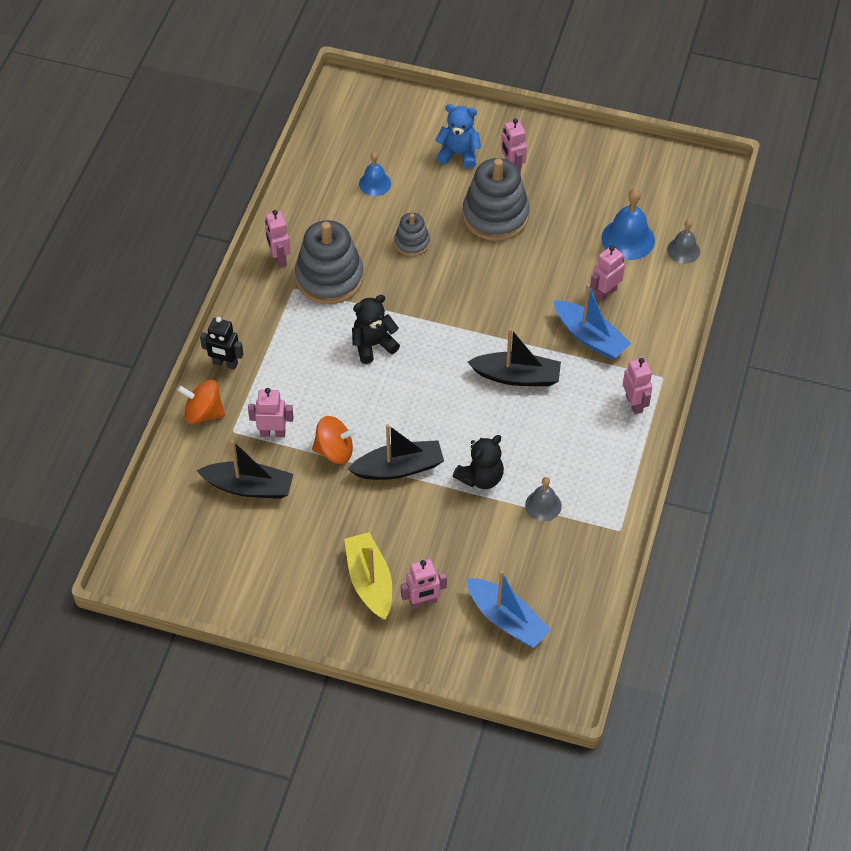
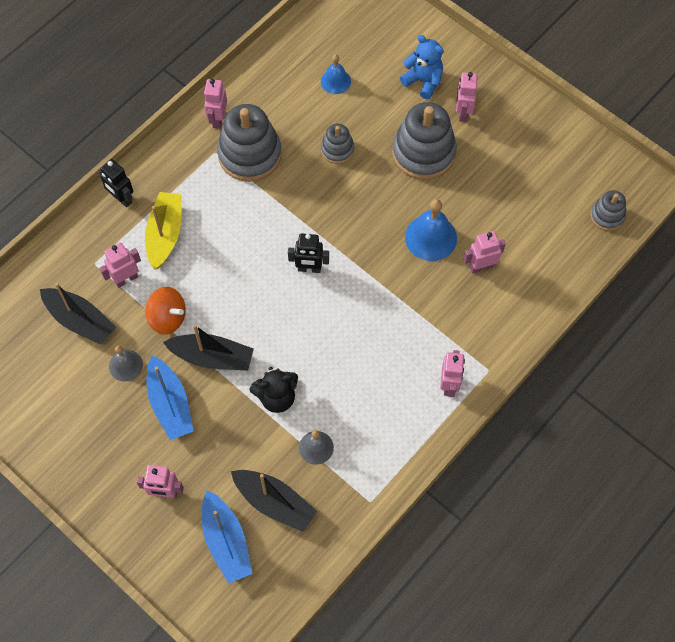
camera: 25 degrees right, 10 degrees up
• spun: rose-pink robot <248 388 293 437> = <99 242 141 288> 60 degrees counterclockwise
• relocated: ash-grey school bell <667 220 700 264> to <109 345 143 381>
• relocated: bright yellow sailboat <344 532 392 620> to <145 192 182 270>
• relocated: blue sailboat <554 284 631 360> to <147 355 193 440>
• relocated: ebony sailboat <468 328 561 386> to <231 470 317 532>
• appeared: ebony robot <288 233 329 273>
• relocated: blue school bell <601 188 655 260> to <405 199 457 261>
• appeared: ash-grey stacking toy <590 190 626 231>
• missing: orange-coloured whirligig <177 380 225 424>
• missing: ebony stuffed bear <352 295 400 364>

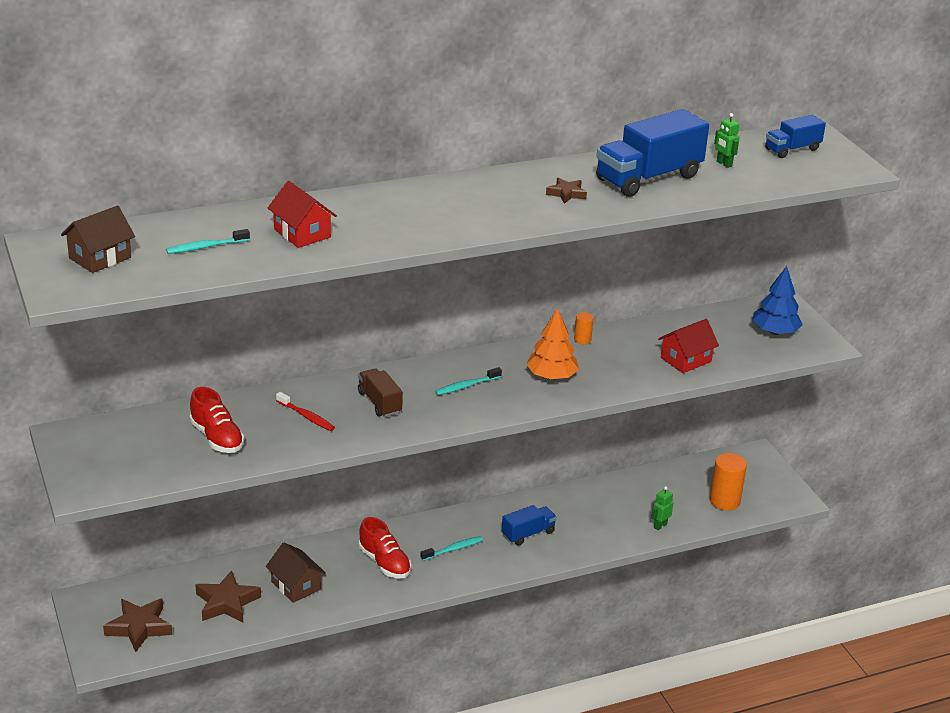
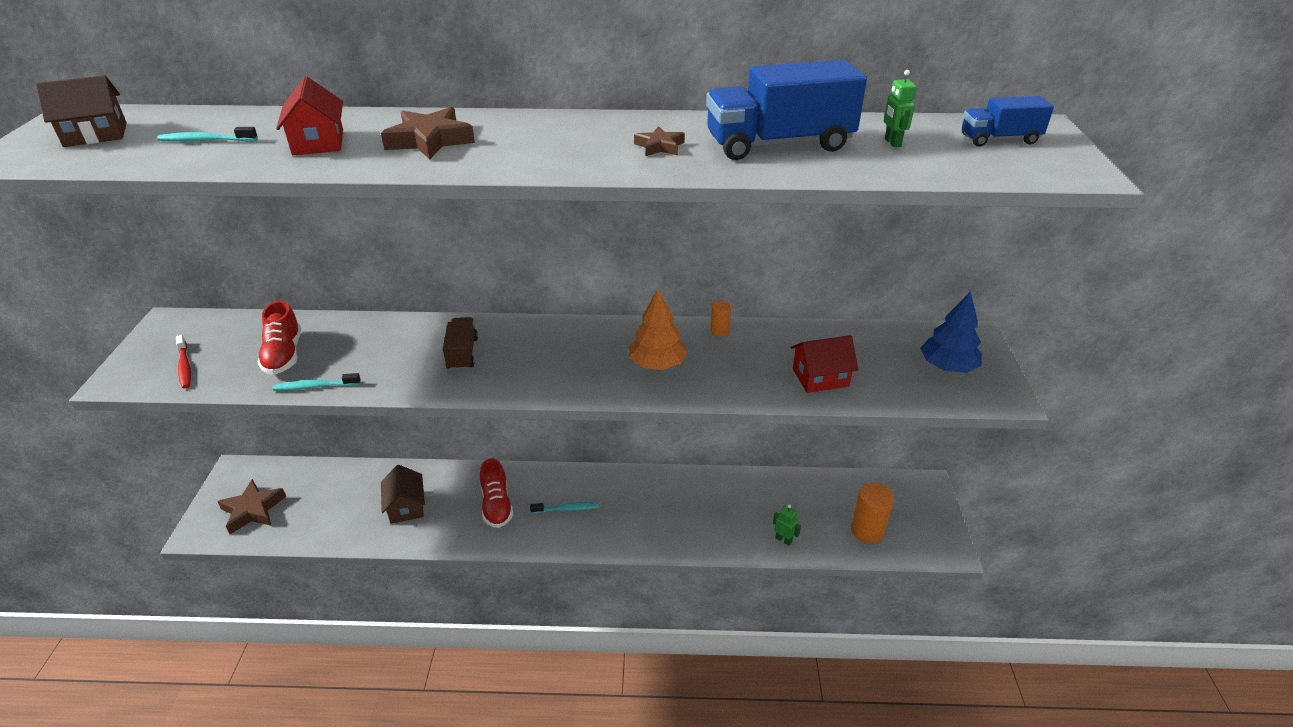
camera: 25 degrees right, 5 degrees up
• relocated: red dental brush <276 392 335 431> to <176 335 191 388>
• relocated: aqua dental brush <435 367 502 395> to <273 373 361 391>
• relocated: dark brown five-pointed star <195 570 261 623> to <381 107 475 159>
• spun: emerald robot <651 486 673 530> = <773 504 801 546> 60 degrees clockwise
• missing: blue truck <502 505 557 546>

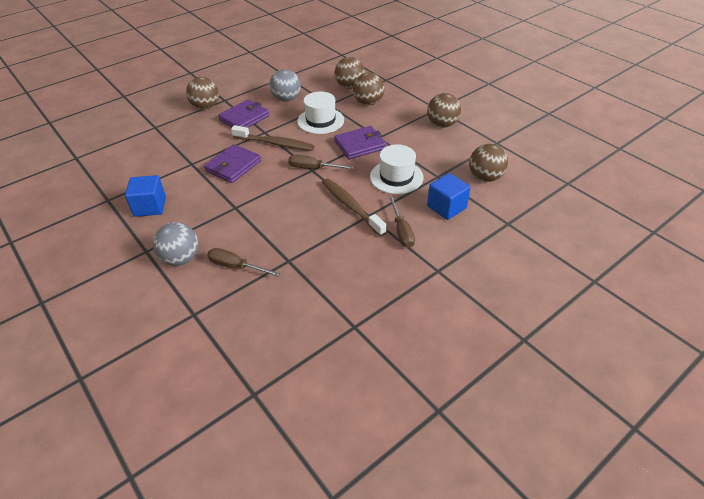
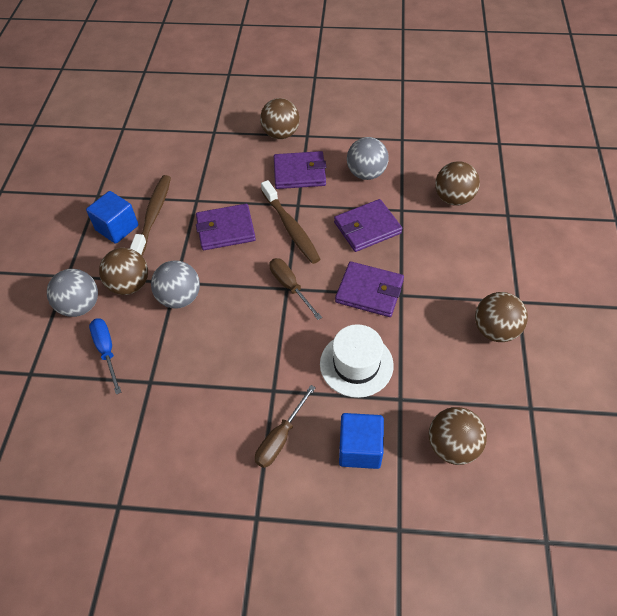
camera: 45 degrees right, 10 degrees up
• colour: dark brown screwdriver <207 248 280 276> to blue screwdriver <89 318 121 394>
• relocated: dark brown play ball <353 73 384 105> to <99 248 148 295>
• relocated: dark brown dental brush <322 178 387 237> to <130 175 171 256>
• appeared: ash-grey play ball <151 260 200 308>
• exchanged: pure white tall hat <297 92 344 134> to royal purple billfold <334 199 402 252>

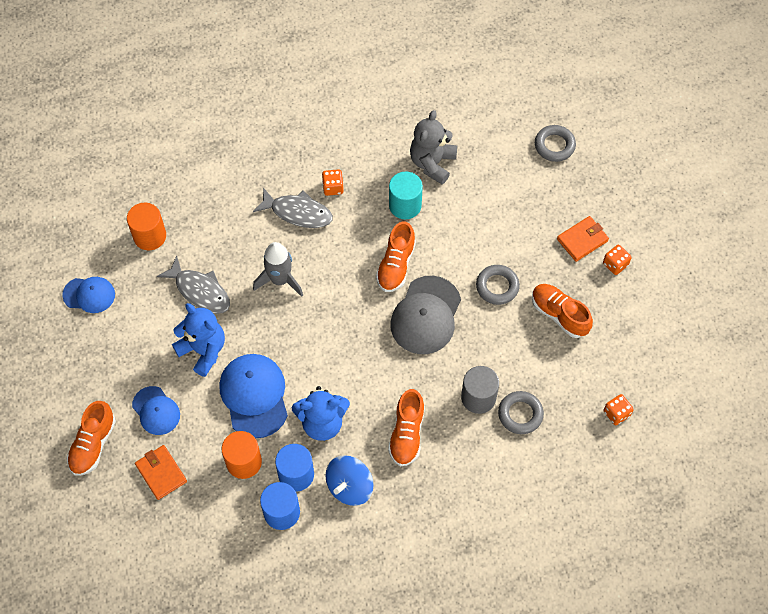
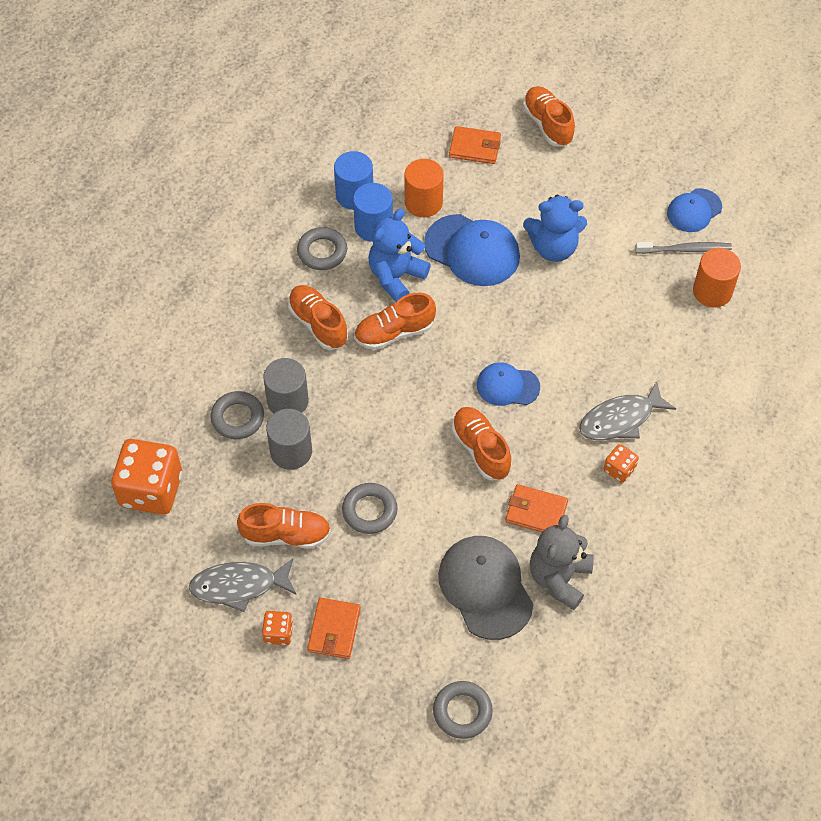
camera: 135 degrees right, 5 degrees down
• size: orange-coloured game die <604 394 634 425> = <111 439 182 515> x2.15
• relocated: ash-grey fish <157 256 230 314> to <189 558 297 612>
• appeared: ash-grey cylinder <266 409 312 470>
• exchanged: blue whirligig <326 456 374 506> to ash-grey ring <297 227 347 270>
• appeared: orange-coloured sneaker <354 293 436 350>
• relocated: ash-grey peaked cap <390 276 461 354> to <438 536 533 640>
• relocated: blue peaked cap <132 386 180 435> to <477 362 540 406>
• exchanged: aqua cylinder <389 172 423 219> to orange-coloured billfold <506 484 568 532>
• spun: ash-grey stuffed bear <410 110 457 184> = <530 515 594 610> 135 degrees counterclockwise
• appeared: ash-grey dental brush <635 242 732 254>
• missing: ash-grey rocket <253 242 303 297>

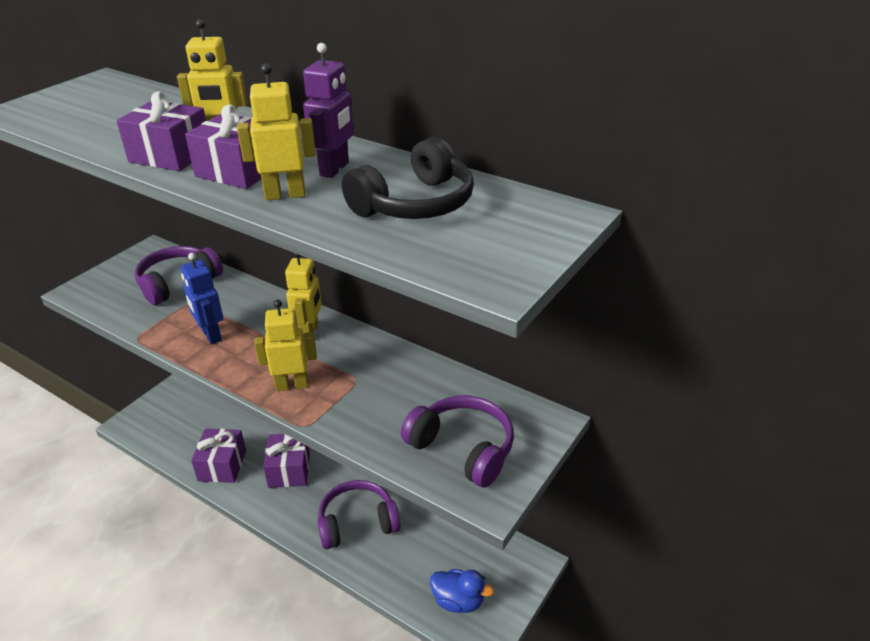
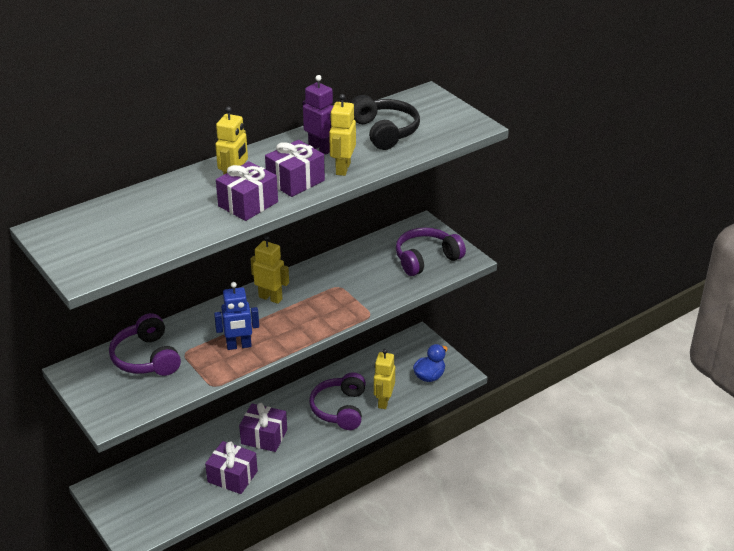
camera: 70 degrees left, 0 degrees up
• relocated: bright yellow robot <254 300 317 391> to <374 349 395 409>

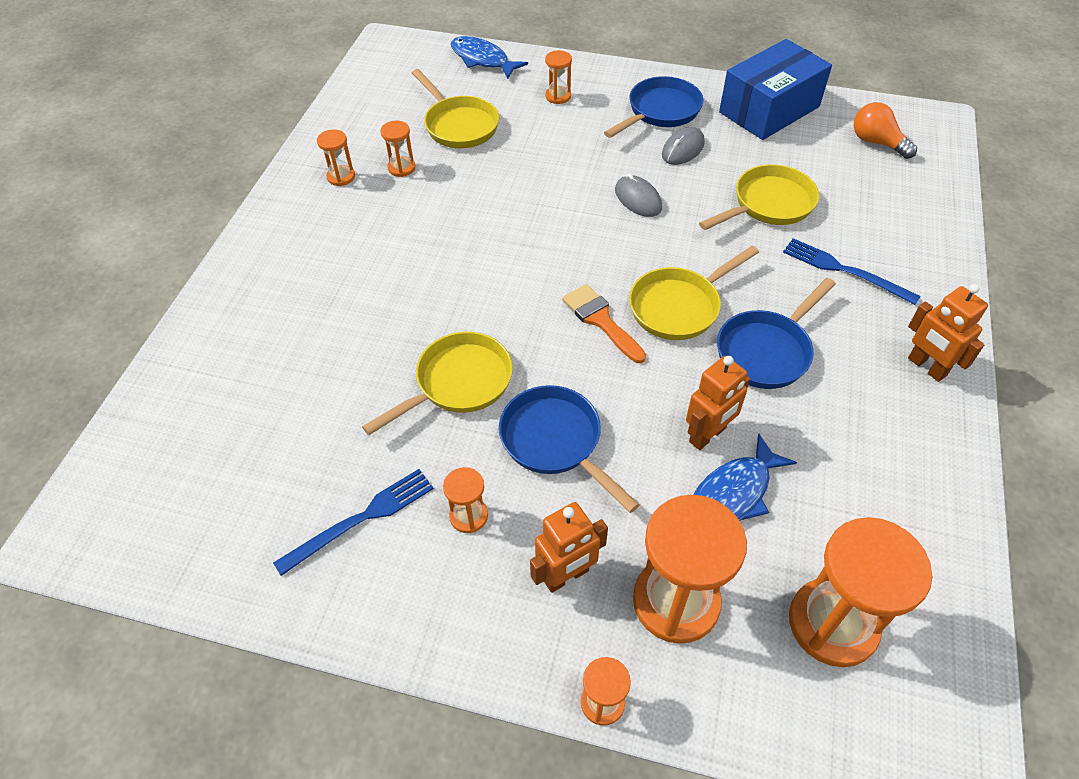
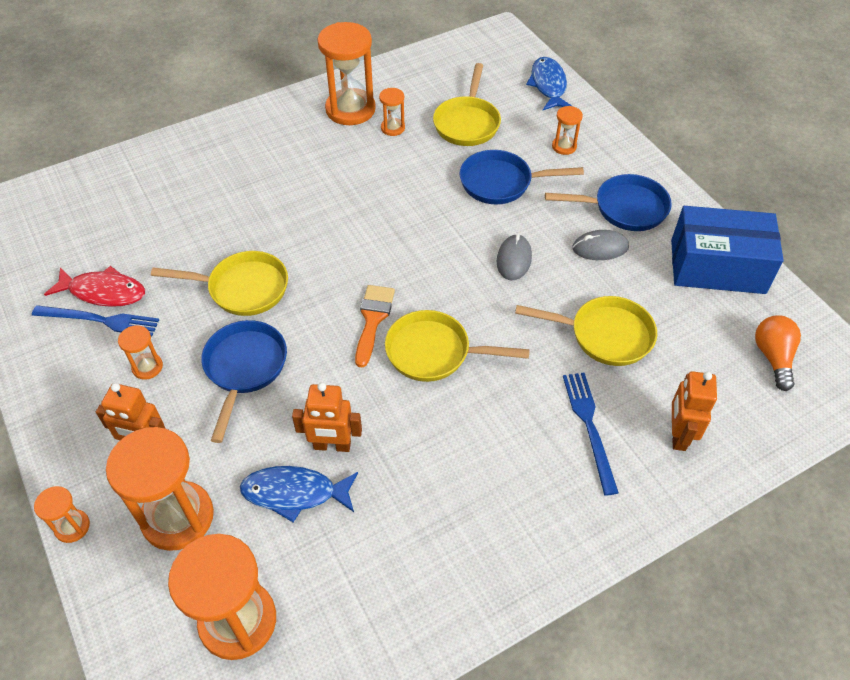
camera: 45 degrees right, 0 degrees up
• appeared: red fish <44 266 145 307>
• size: orange-coloured sand timer <317 130 355 186> = <317 22 376 125> x2.10
• relocated: blue pan <717 278 836 389> to <460 150 584 204>
• relocated: orange-coloured robot <908 284 988 382> to <672 371 717 451>

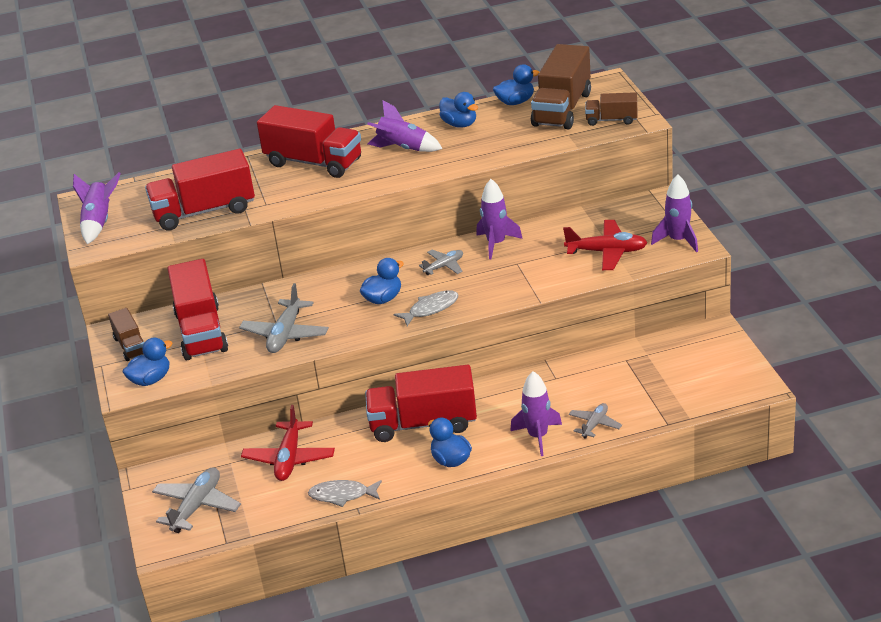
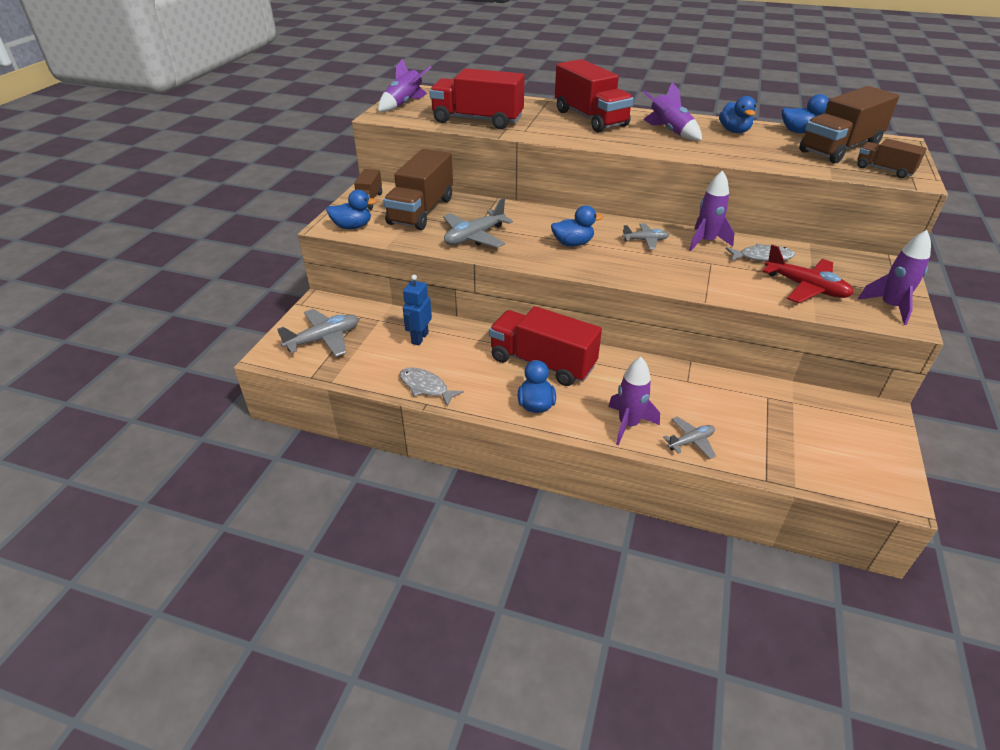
camera: 30 degrees right, 5 degrees up
• colour: red truck <167 259 228 360> to dark brown truck <383 149 453 230>
• exchanged: red plane <241 405 335 481> to blue robot <403 275 432 346>
• relocated: ash-grey fish <393 290 459 326> to <726 244 795 261>

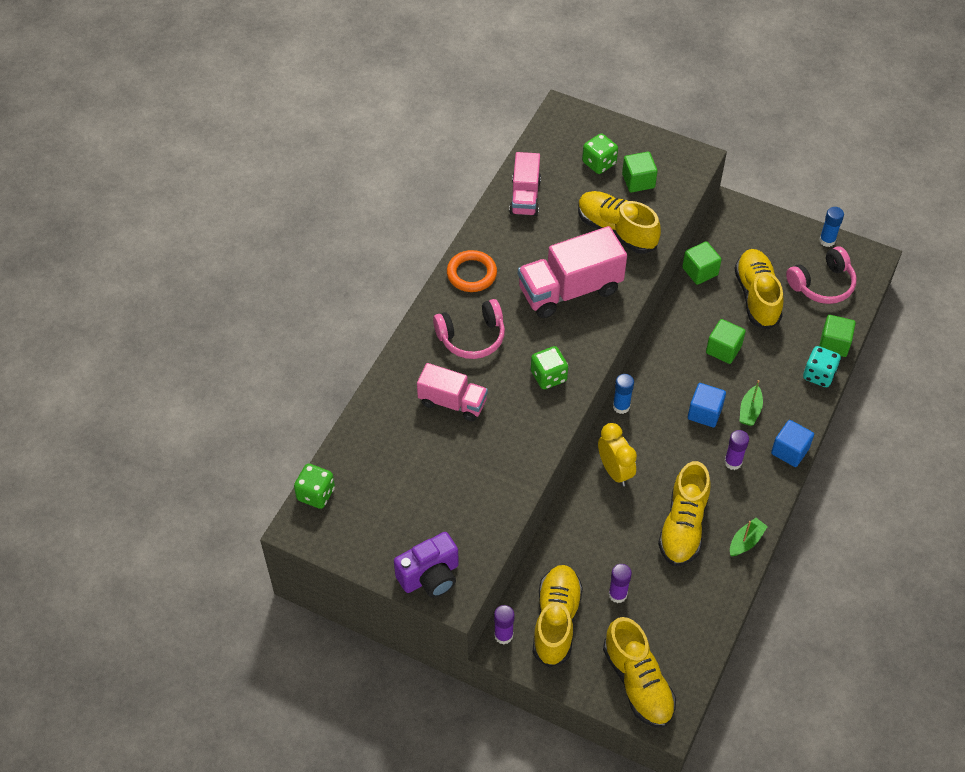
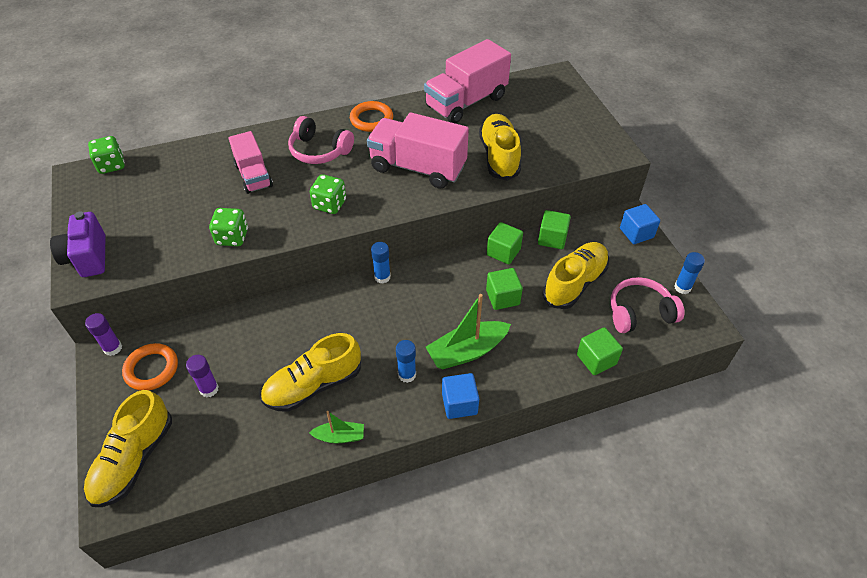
camera: 45 degrees right, 5 degrees down
• spun: royal purple camera <394 532 459 598> = <50 212 105 277> 60 degrees clockwise
• exchanged: bright yellow sneaker <533 565 583 668> to orange-coloured ring <122 343 178 391>
• relocated: emerald game die <582 133 618 174> to <209 208 248 246>
• colour: royal purple stick of glue <724 430 749 470> to blue stick of glue <396 340 416 383>
• size: rose-pink truck <509 152 541 216> = <424 39 511 124> x1.60
• size: emerald sailboat <740 380 763 426> = <426 294 511 369> x1.80
• relocated: emerald block <622 152 658 192> to <487 222 523 264>
• spun: rose-pink headset <786 246 856 304> = <611 277 685 333> 150 degrees clockwise
• relocated: blue block <688 383 726 427> to <620 204 660 244>
• missing: bright yellow bedside clock <598 423 637 486>
• missing: aqua game die <803 346 841 387>

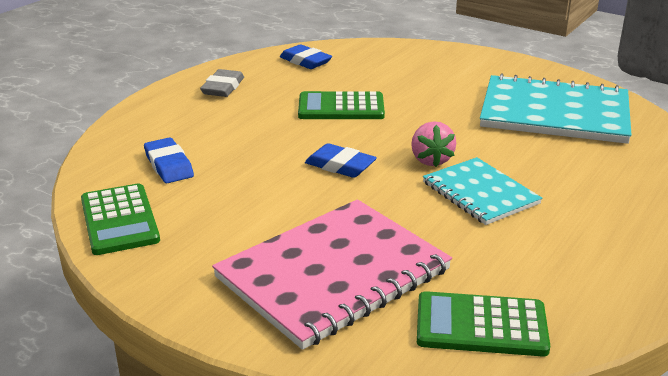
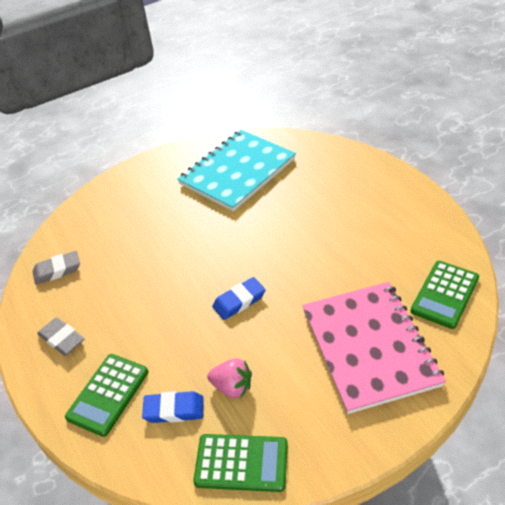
camera: 60 degrees left, 15 degrees up
• colour: blue eraser <280 44 332 69> to ash-grey eraser <33 251 80 285>
• relocated: emerald pocket calculator <298 91 385 119> to <65 354 148 437>
• relocated: rose-pink toy strawberry <411 121 456 167> to <207 358 252 398>
• missing: aqua notepad <423 157 542 225>

